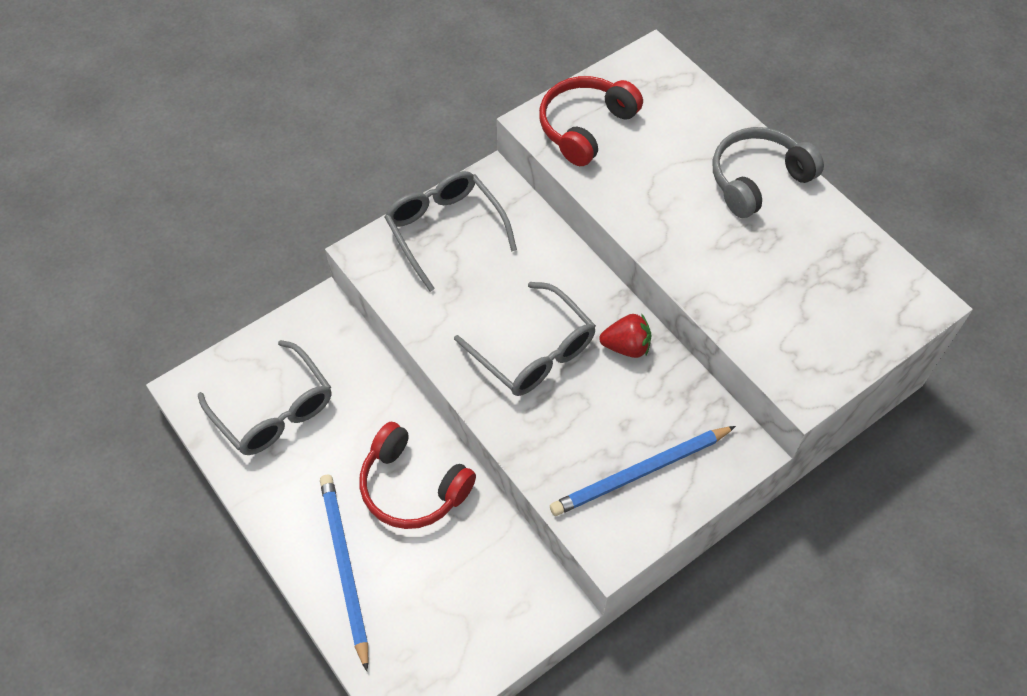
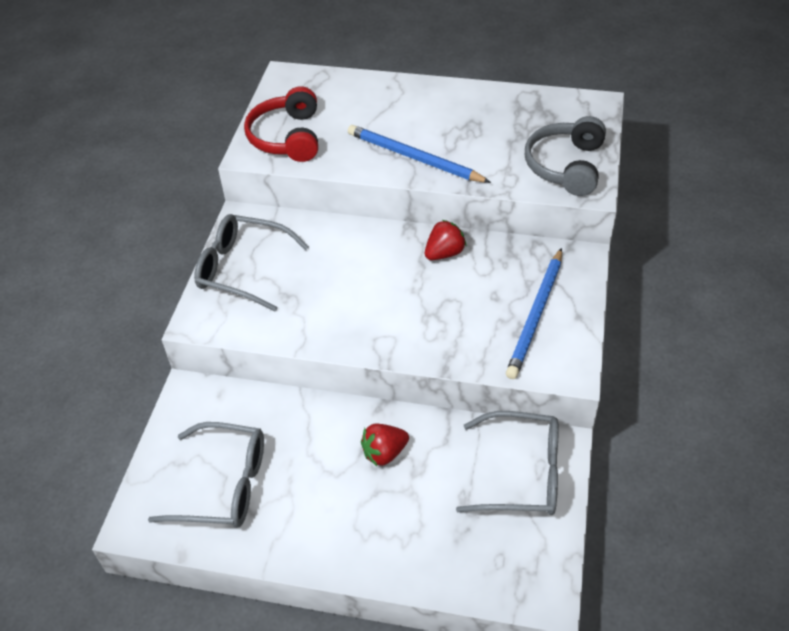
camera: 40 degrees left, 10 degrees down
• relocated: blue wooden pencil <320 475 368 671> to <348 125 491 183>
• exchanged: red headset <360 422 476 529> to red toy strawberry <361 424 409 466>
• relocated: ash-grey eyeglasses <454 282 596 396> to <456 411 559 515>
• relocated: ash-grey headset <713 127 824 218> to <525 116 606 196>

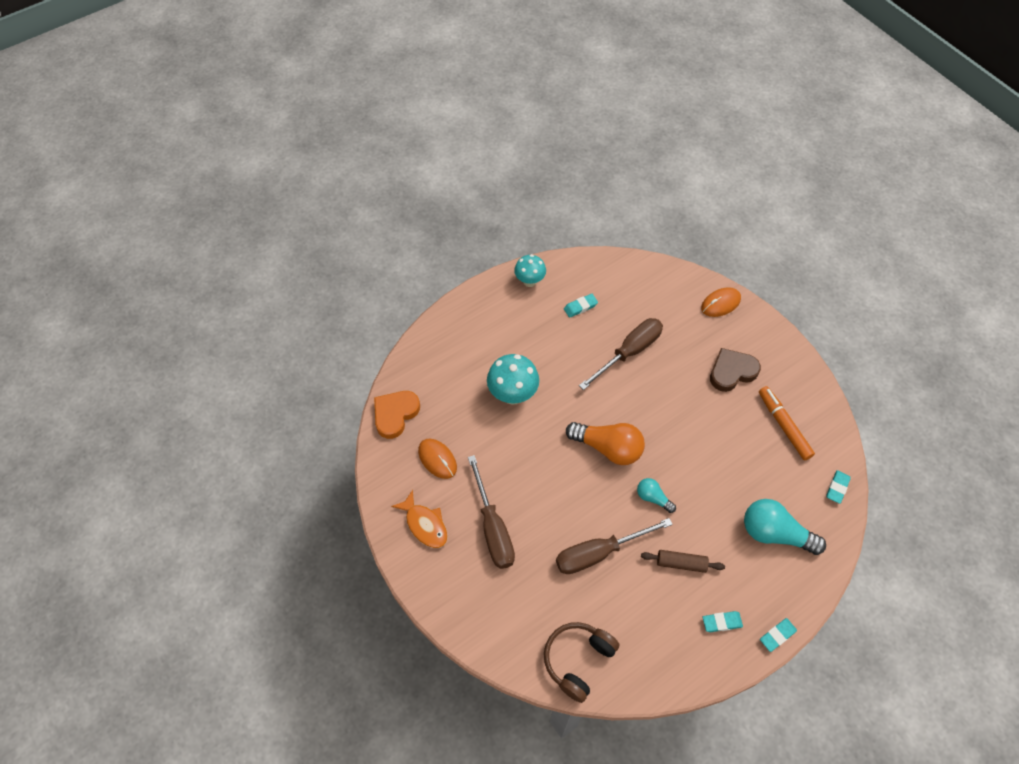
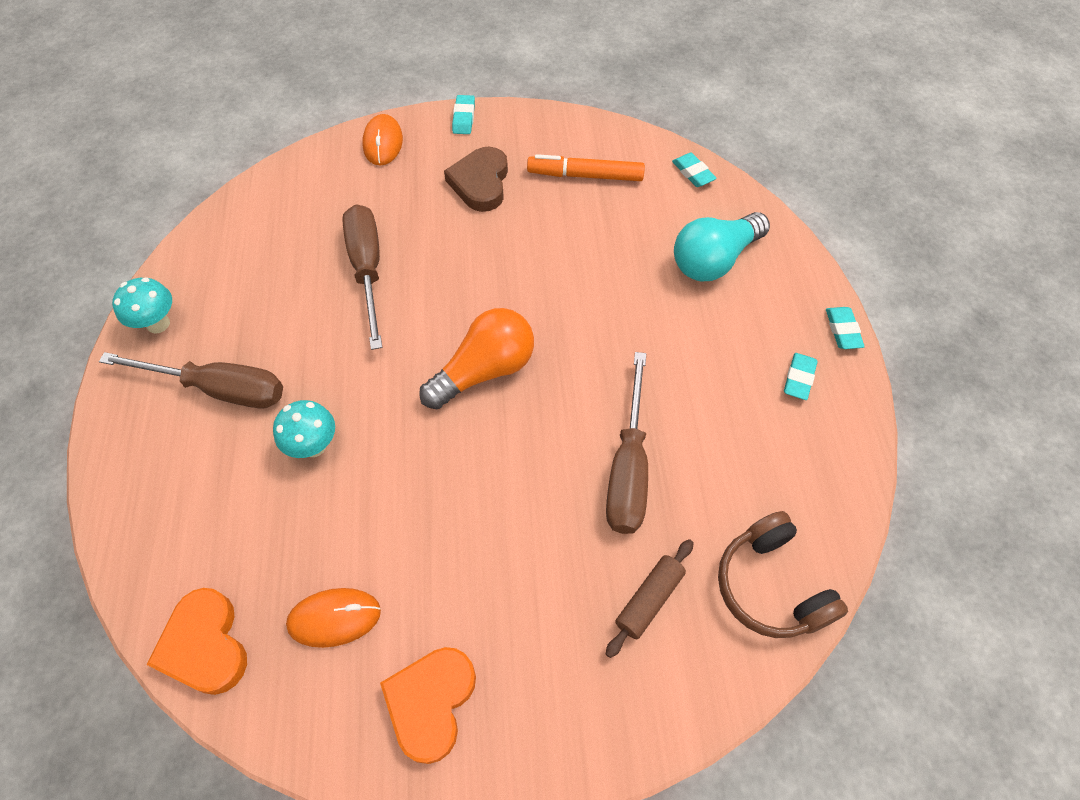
camera: 60 degrees left, 0 degrees up
• relocated: dark brown screwdriver <468 455 515 569> to <99 352 283 408>
• size: aqua mushroom <487 354 539 405> = <273 400 335 458> x0.66
• exchanged: orange-coloured fish <391 490 448 548> to orange-coloured heart <380 647 476 764>
• relocated: aqua eraser <564 294 598 318> to <452 95 475 134>
• relocated: dark brown pastry roller <641 550 725 573> to <606 539 694 658>
• missing: aqua bulb <637 478 676 513>

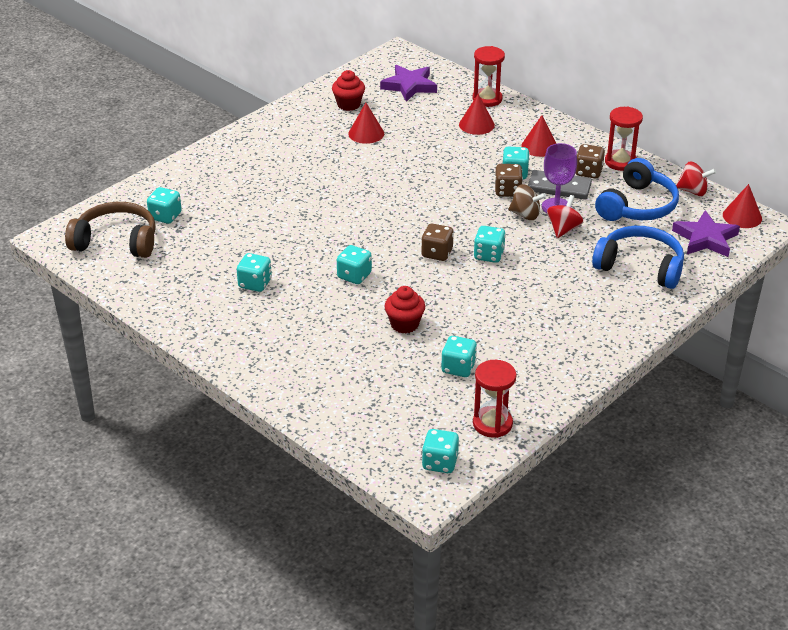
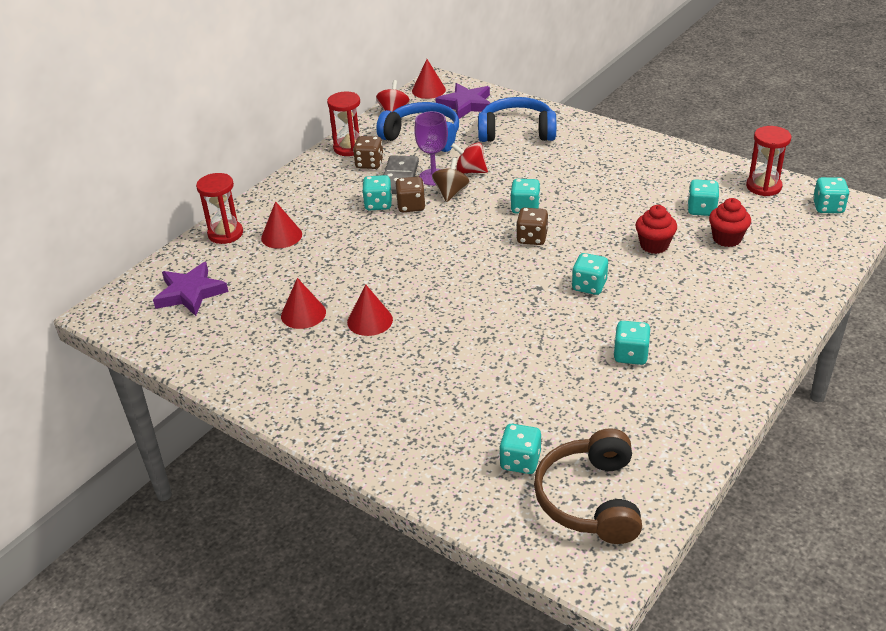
camera: 95 degrees left, 0 degrees up
• relocated: red cone <521 115 557 157> to <347 284 393 336>
• spun: blue headset <592 226 684 289> = <478 97 556 142> 75 degrees clockwise
• relocated: red muffin <332 70 365 111> to <709 198 751 247>

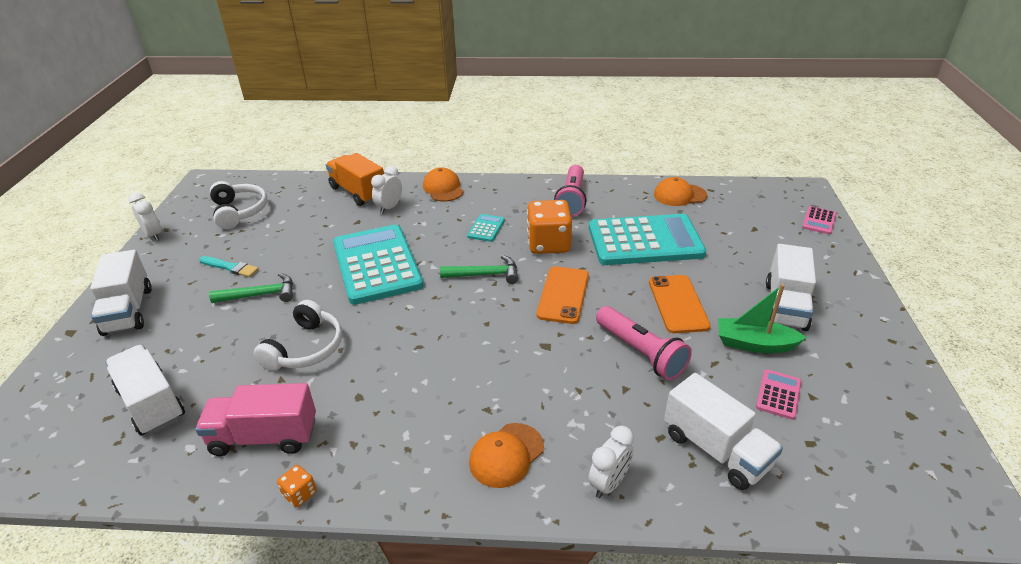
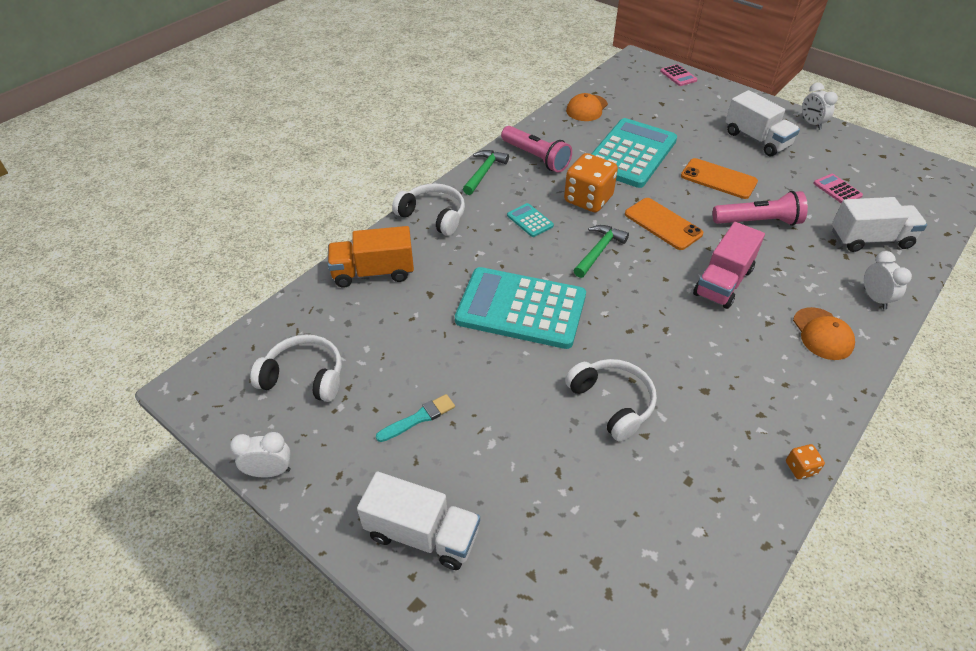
camera: 55 degrees left, 10 degrees up
• exchanged: orange-coloured peaked cap <423 167 463 202> to pure white headset <392 183 465 236>
• relocated: emerald carpenter's hammer <209 273 293 303> to <463 150 509 195>
• relocated: rose-pink truck <195 383 316 456> to <693 222 765 309>
• relocated: pure white bedside clock <371 166 402 214> to <802 83 838 130>
• missing: pure white truck <105 345 185 435>
• missing: emerald sailboat <718 284 807 353>

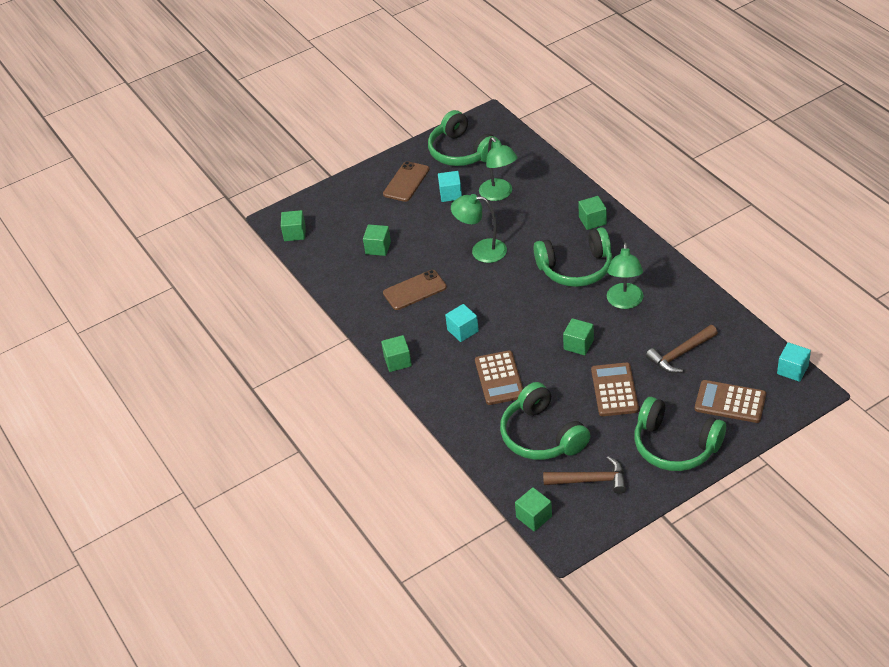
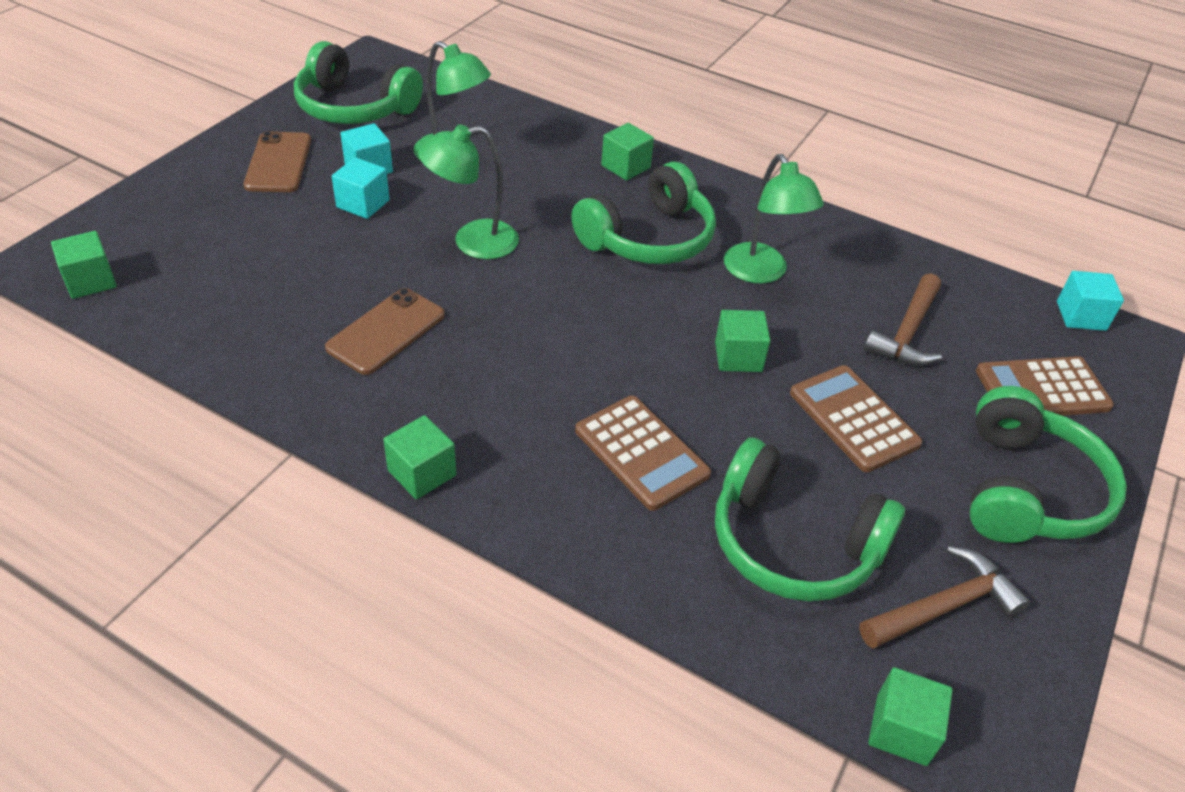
camera: 35 degrees left, 0 degrees up
• relocated: aqua block <445 304 479 342> to <332 157 389 219>
• spun: emerald headset <634 397 726 471> = <970 386 1127 543> 75 degrees counterclockwise
• missing: emerald block <363 225 391 256>

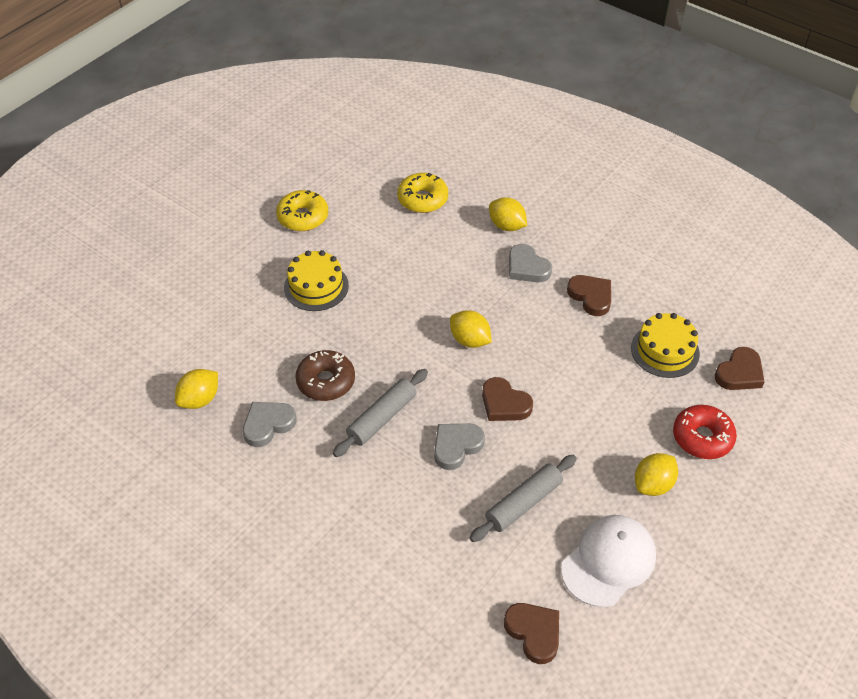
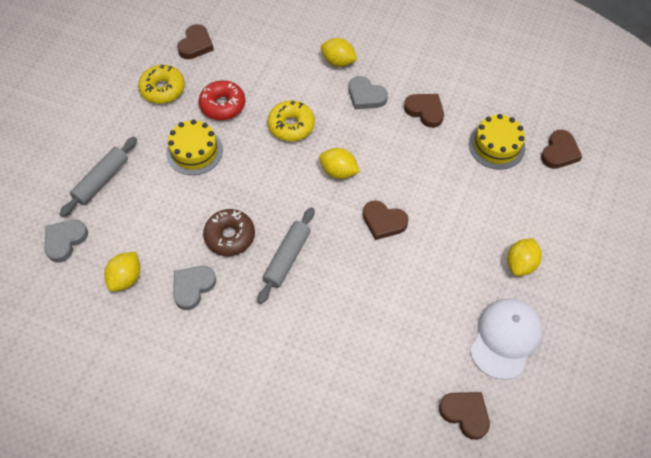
camera: 15 degrees left, 10 degrees up
• relocated: ash-grey heart <434 424 485 470> to <44 220 88 262>
• relocated: ash-grey pastry roller <470 455 577 542> to <60 137 137 217>
• appeared: dark brown heart <177 24 214 59>
• relocated: red glazed donut <673 405 737 459> to <199 80 245 120>
• relocated: bright yellow glazed donut <397 173 448 213> to <267 100 315 141>

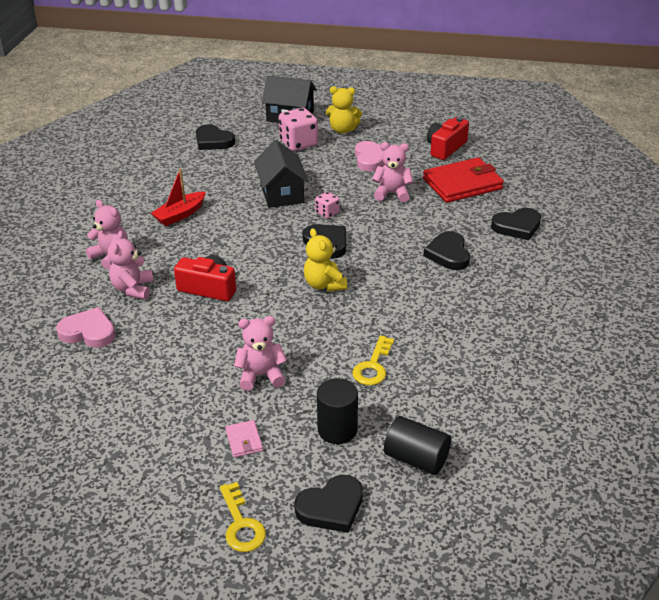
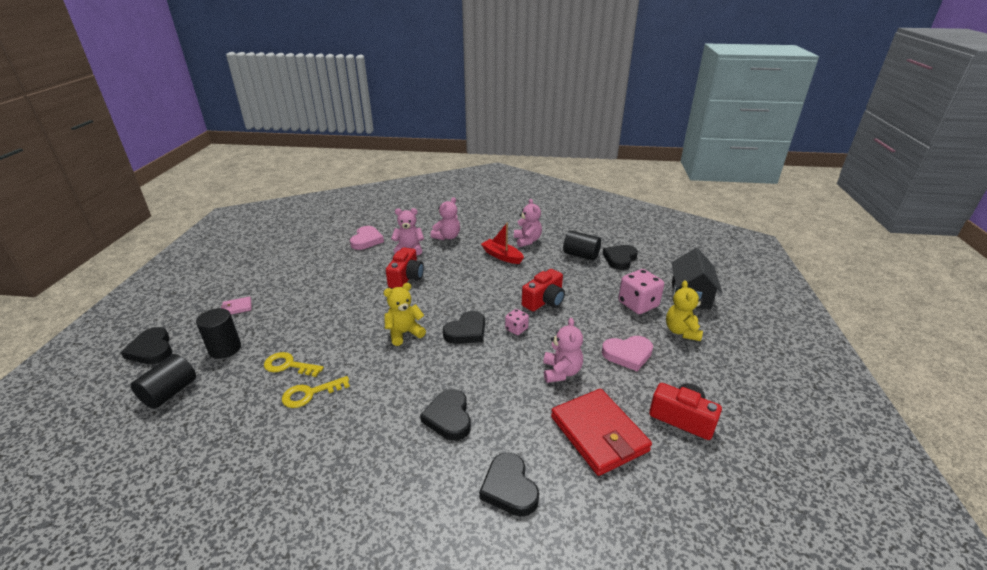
camera: 85 degrees right, 5 degrees down
• relocated: bright yellow door key <220 482 266 552> to <282 376 350 408>
• spun: ebony heart <424 231 470 270> = <420 389 471 440> 90 degrees counterclockwise
• relocated: rose-pink stuffed bear <234 316 287 391> to <514 199 542 247>
• exchanged: ebony toy house <254 140 309 208> to red camera <522 269 565 311>
• appeared: ebony cylinder <563 231 601 261>

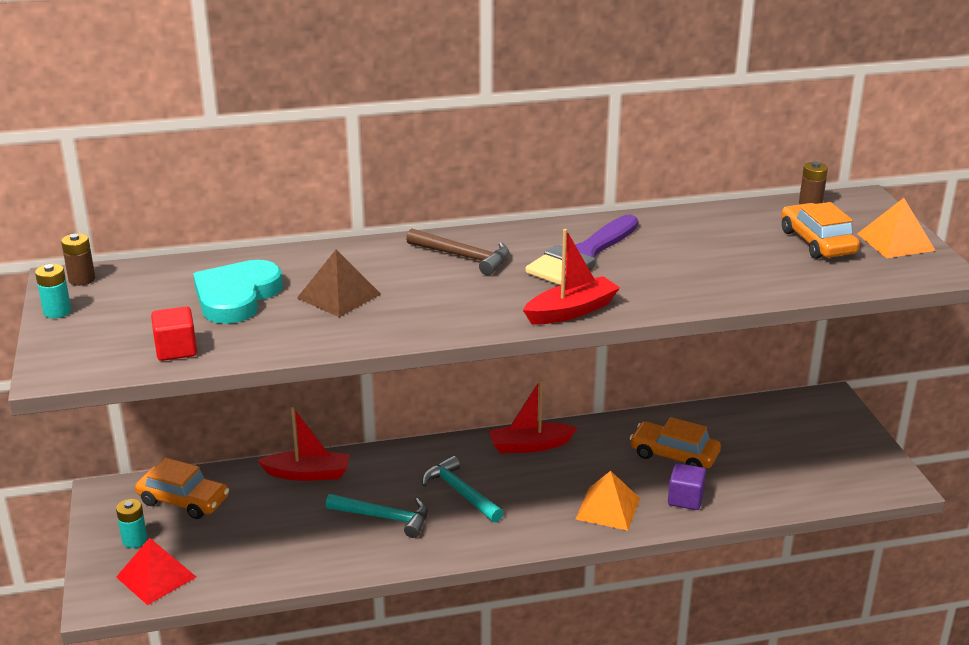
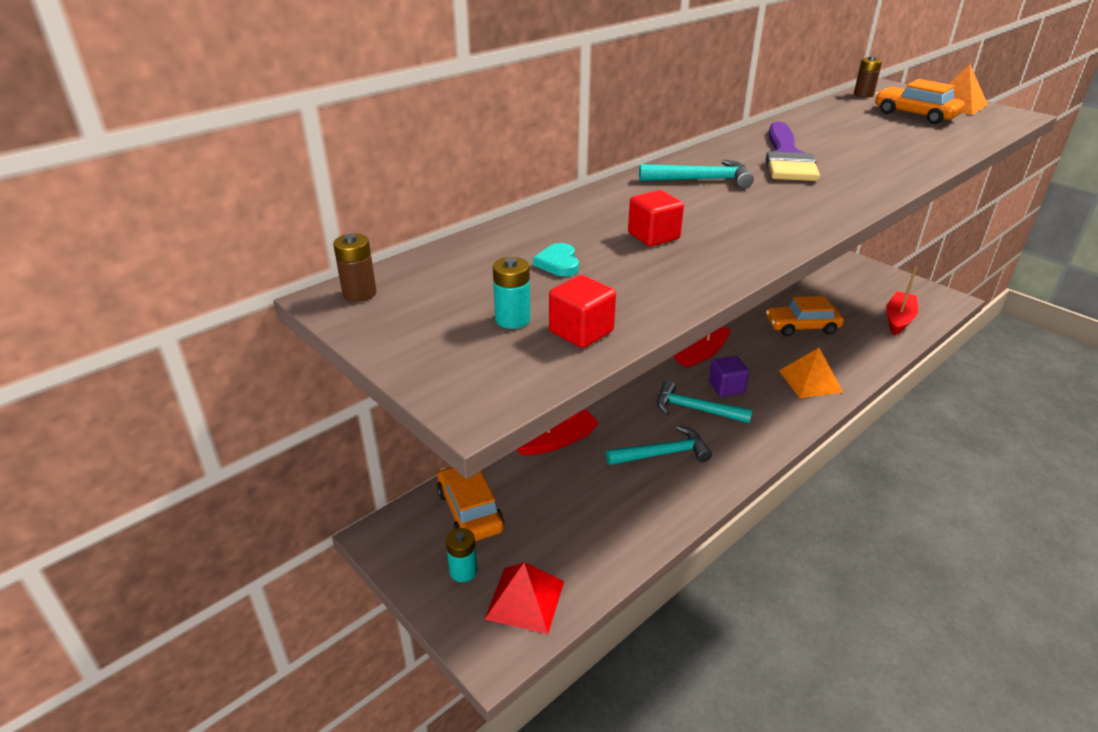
camera: 30 degrees left, 5 degrees up
• spun: orange-coloured car <135 458 229 519> = <437 467 504 541> 105 degrees counterclockwise
• relocated: aqua power cell <35 264 71 318> to <493 257 530 329>
• size: aqua heart <193 260 283 324> = <533 243 579 276> x0.45
• exchanged: dark brown pyramid shape <297 249 381 317> to red block <628 190 684 246>
• colour: dark brown carpenter's hammer <406 228 509 275> to aqua carpenter's hammer <639 160 754 188>
• relocated: royal purple block <668 463 706 510> to <709 356 749 397>
• relocated: red sailboat <523 229 620 325> to <886 265 918 335>

